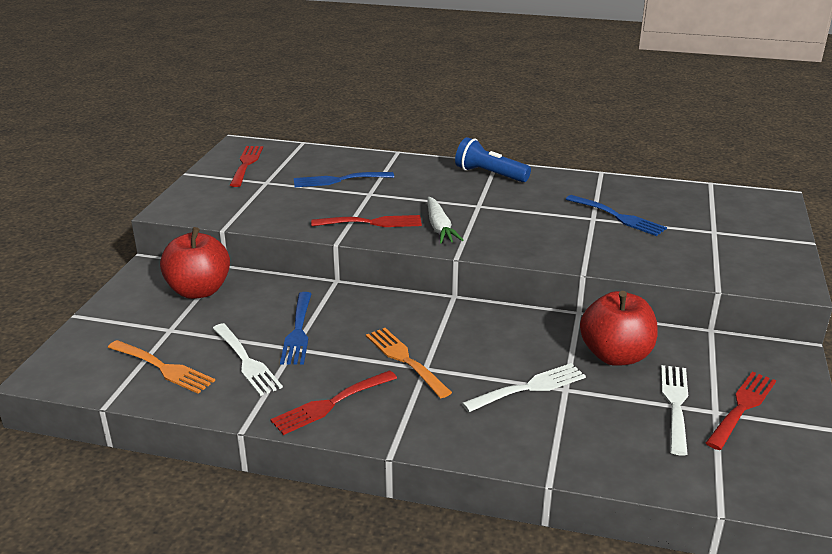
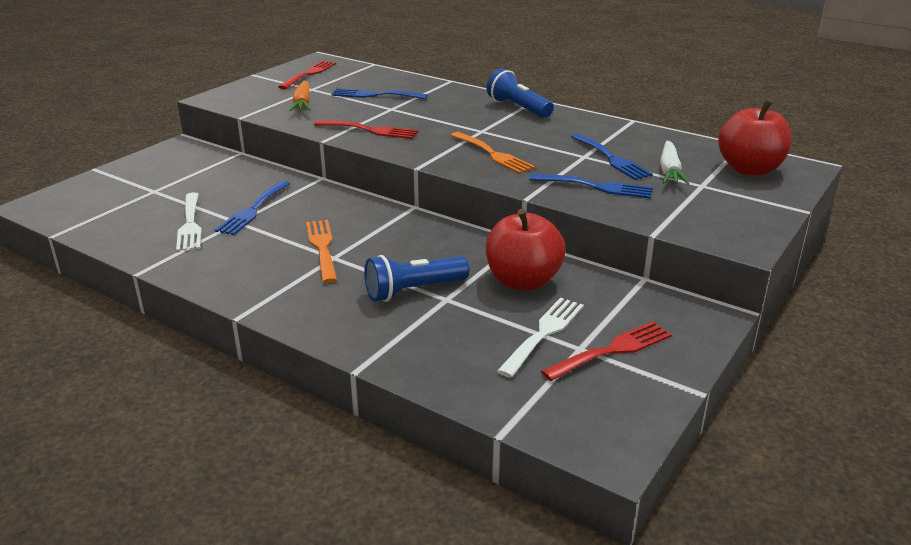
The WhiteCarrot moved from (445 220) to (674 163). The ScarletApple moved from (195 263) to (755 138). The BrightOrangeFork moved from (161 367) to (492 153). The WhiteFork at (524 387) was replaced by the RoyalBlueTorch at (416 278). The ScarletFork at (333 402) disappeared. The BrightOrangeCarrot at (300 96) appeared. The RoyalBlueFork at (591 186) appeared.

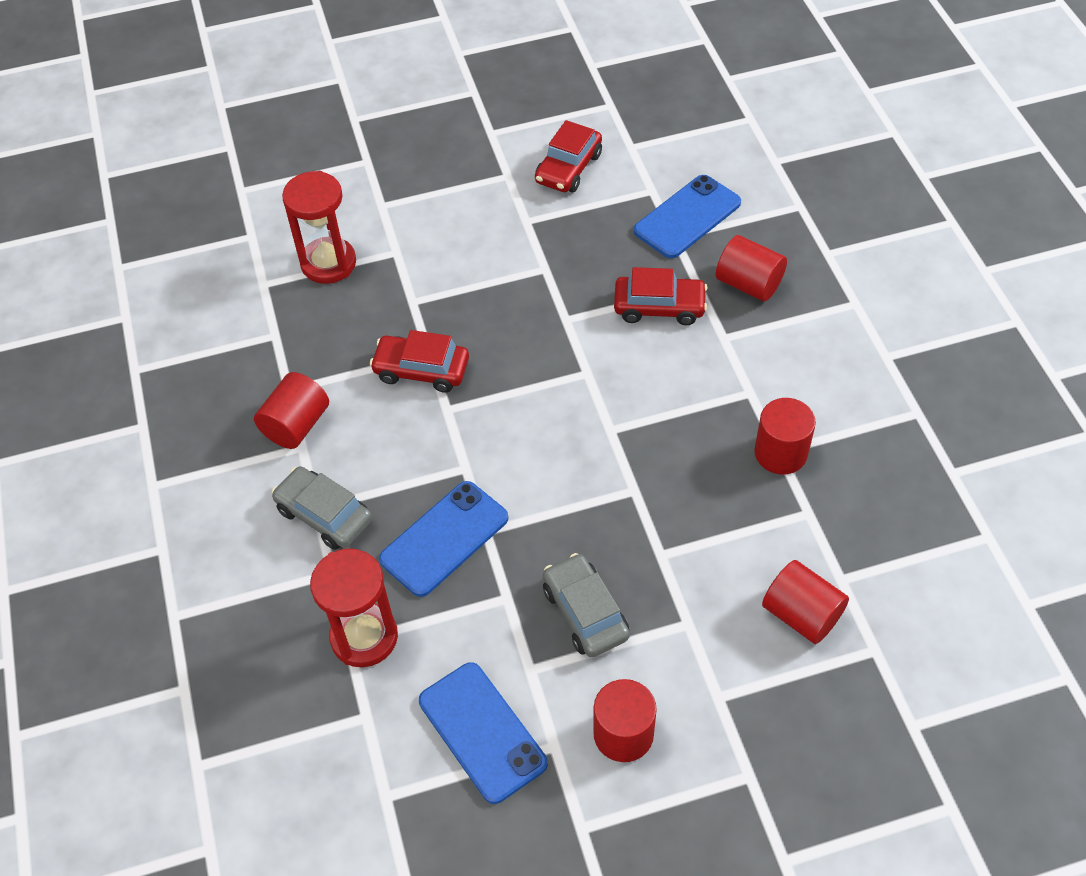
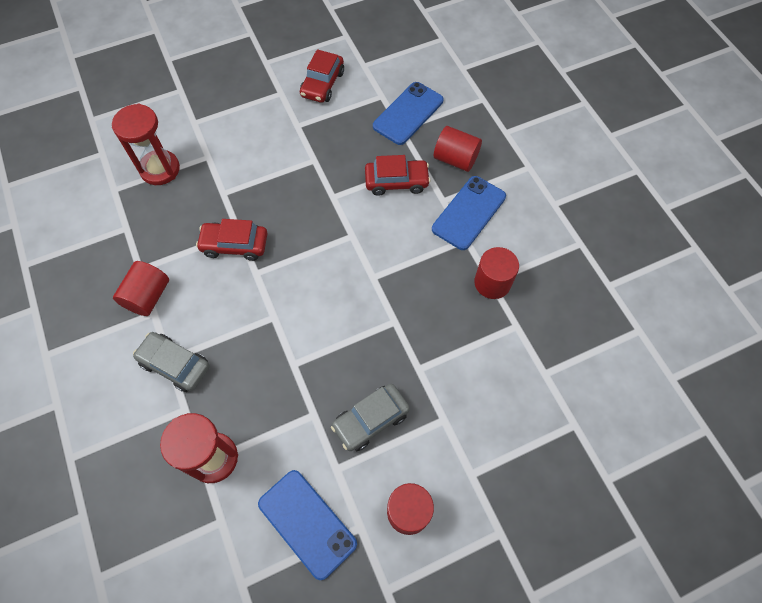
The RoyalBlueSmartphone moved from (443 539) to (469 213). The GreyAutomobile at (586 605) turned 90 degrees counterclockwise. The ScarletCylinder at (805 602) disappeared.

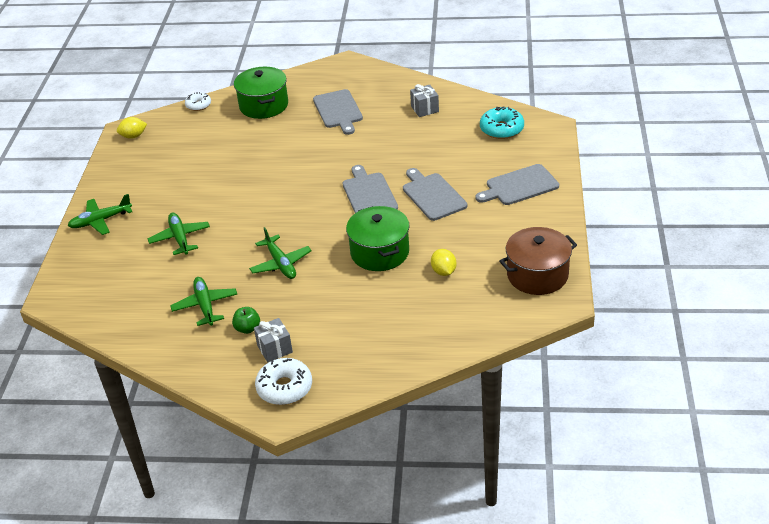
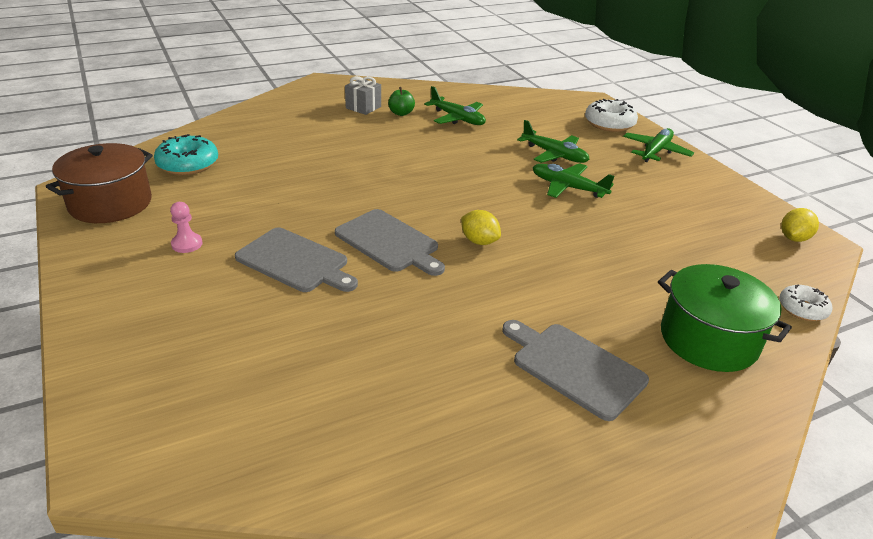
The GreyWrappedGift at (424 100) disappeared. The TurquoiseDoughnut moved from (502 122) to (186 154). The GreyChoppingBoard at (517 184) disappeared. The EmeraldStockpot at (378 238) disappeared. The EmeraldPlane moved from (280 253) to (573 180). The BrightYellowCitrusFruit moved from (443 262) to (481 227). The WhiteDoughnut moved from (283 381) to (611 115). The RosePinkPawn at (186 227) appeared.

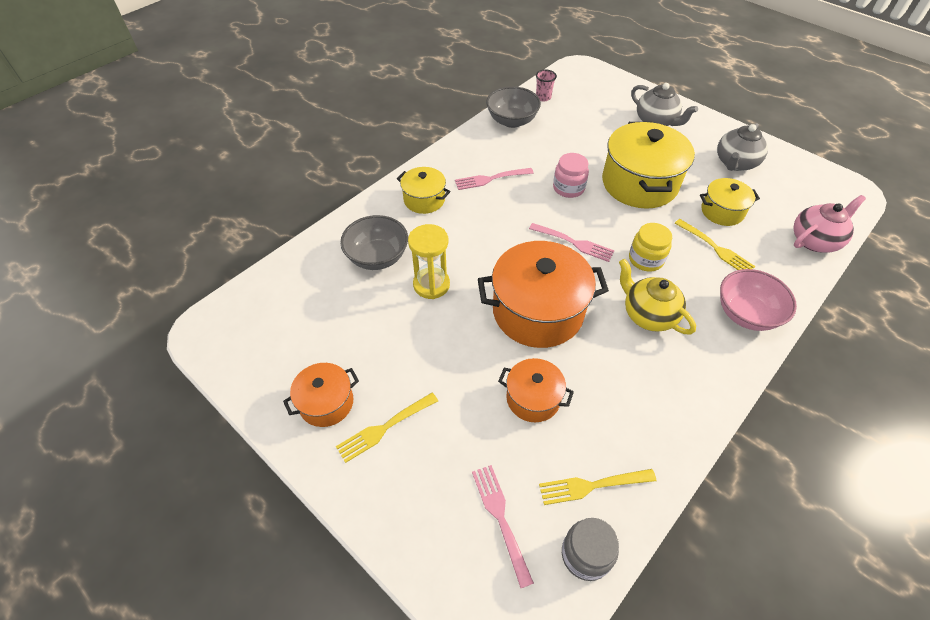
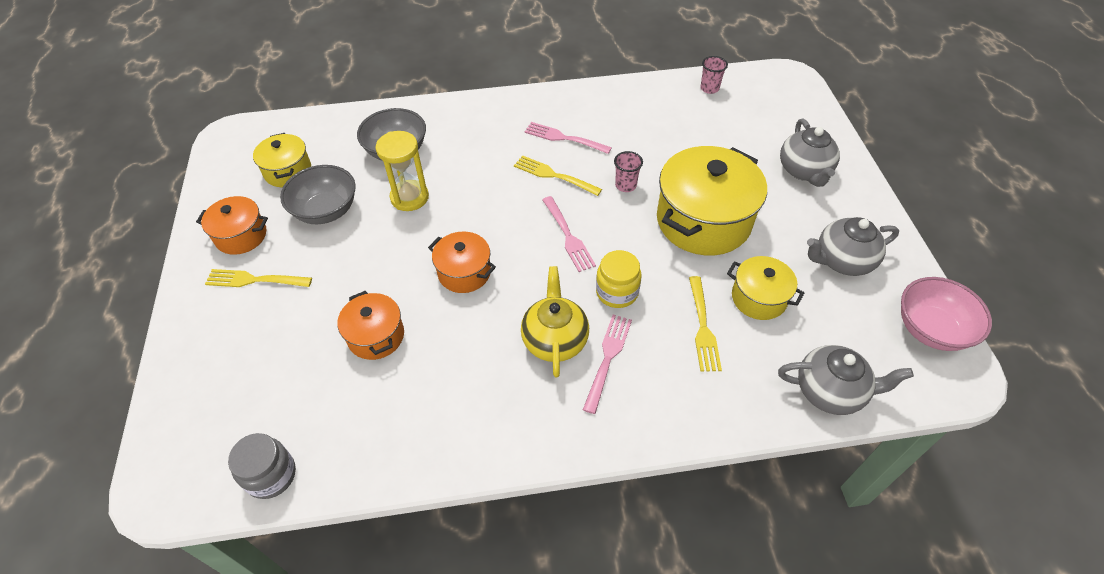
The GreyServingBowl moved from (513 107) to (318 194). The RosePinkPreserveJar at (571 175) was replaced by the RosePinkTumbler at (628 171). The BrightYellowStockpot moved from (424 190) to (282 160). The RosePinkTeaPot at (829 224) became the GreyTeaPot at (846 380). The BrightOrangeStockpot at (543 294) changed to 0.53 times the size. The RosePinkServingBowl moved from (758 300) to (946 314). The RosePinkFork moved from (503 526) to (607 364). The BrightYellowFork moved from (597 487) to (558 175).

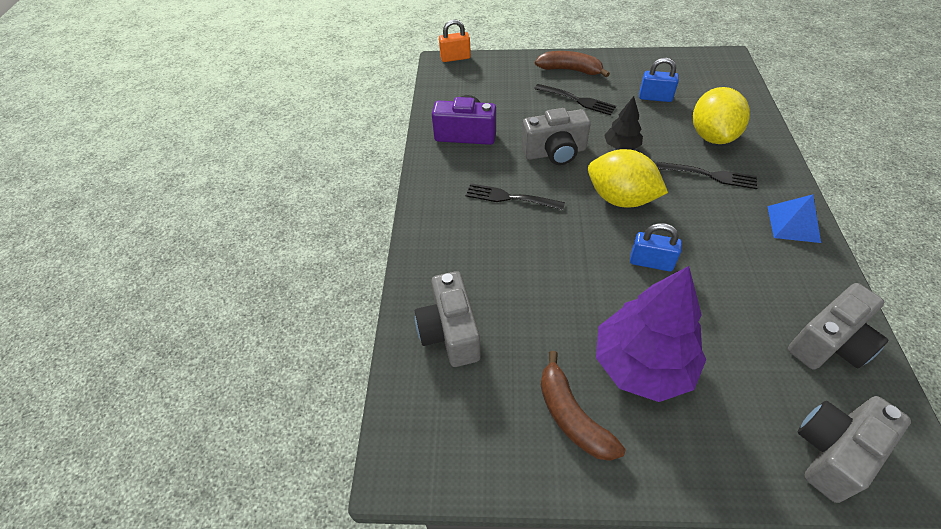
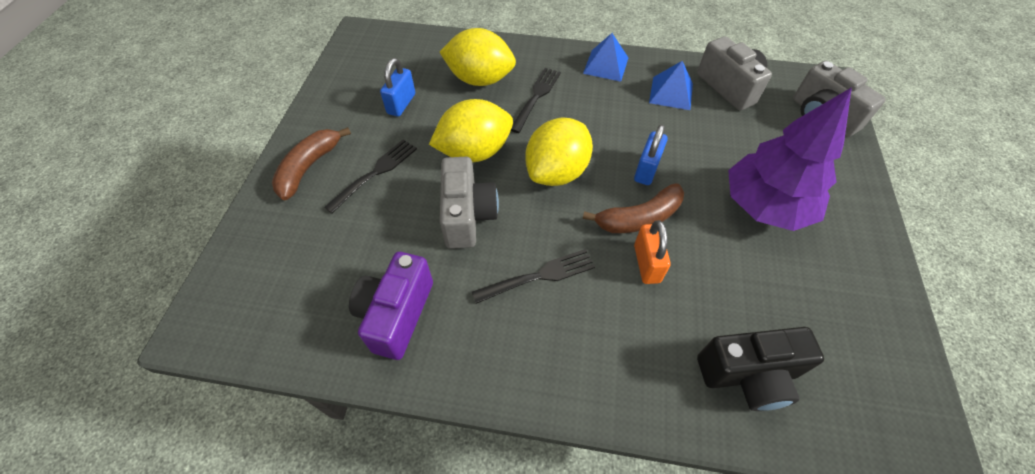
The BrightOrangePadlock moved from (455 40) to (652 252). The BlackTree at (623 123) was replaced by the BrightYellowCitrusFruit at (471 130). The BlackFork at (515 196) turned 135 degrees counterclockwise. The GreyCompactCamera at (448 319) became the BlackCompactCamera at (760 369). The RussetBananaFruit moved from (583 406) to (633 208). The RoyalBluePyramid at (671 85) appeared.

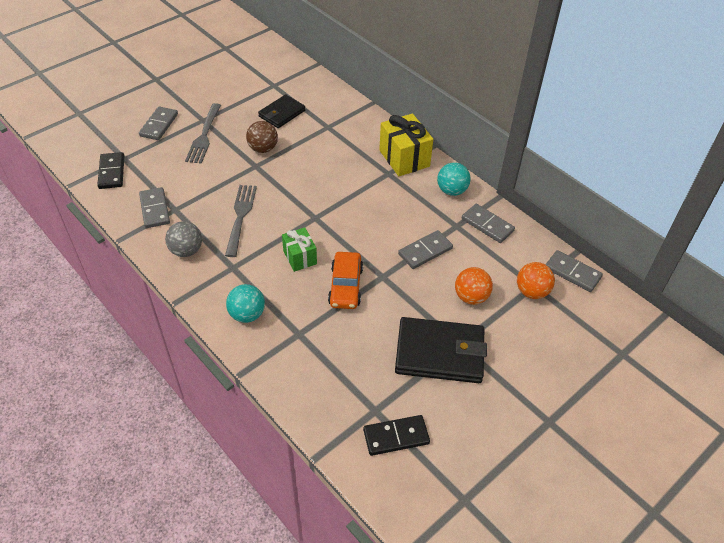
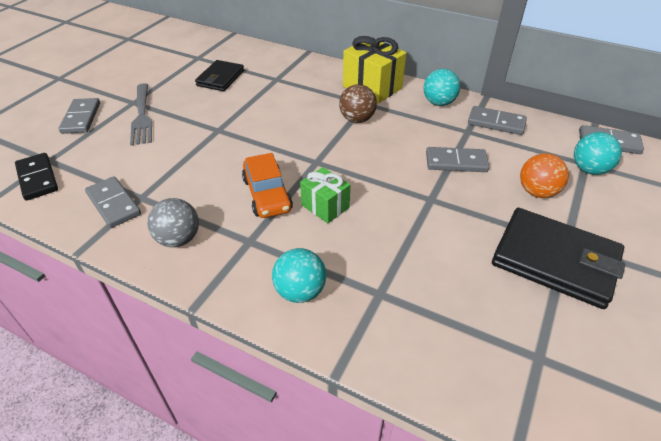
The RussetPlayBall moved from (262 137) to (358 103). The GreyFork at (241 221) disappeared. The GreyDomino at (425 249) turned 60 degrees clockwise. The BrightOrangeAutomobile moved from (345 280) to (267 185). The BrightOrangePlayBall at (536 280) became the TurquoisePlayBall at (598 153). The BlackWallet at (441 350) turned 45 degrees clockwise. The BlackDomino at (396 435) disappeared.

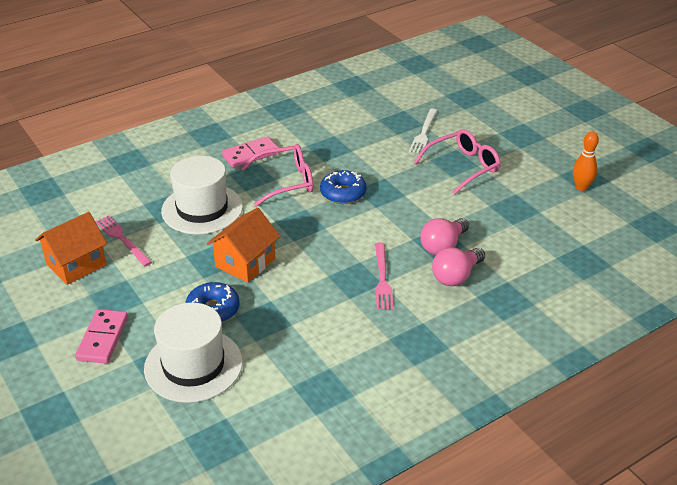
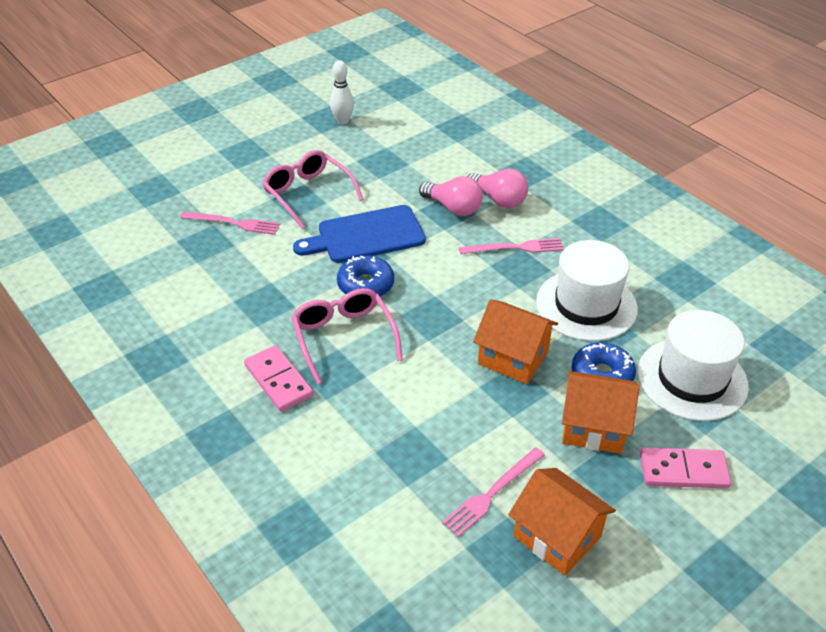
The WhiteFork at (423 130) became the RosePinkFork at (230 223). The BrightOrangeSkittle at (586 161) became the WhiteSkittle at (342 92). The WhiteHat moved from (202 195) to (587 290). The RoyalBlueChoppingBoard at (359 234) appeared. The BrightOrangeHouse at (601 412) appeared.

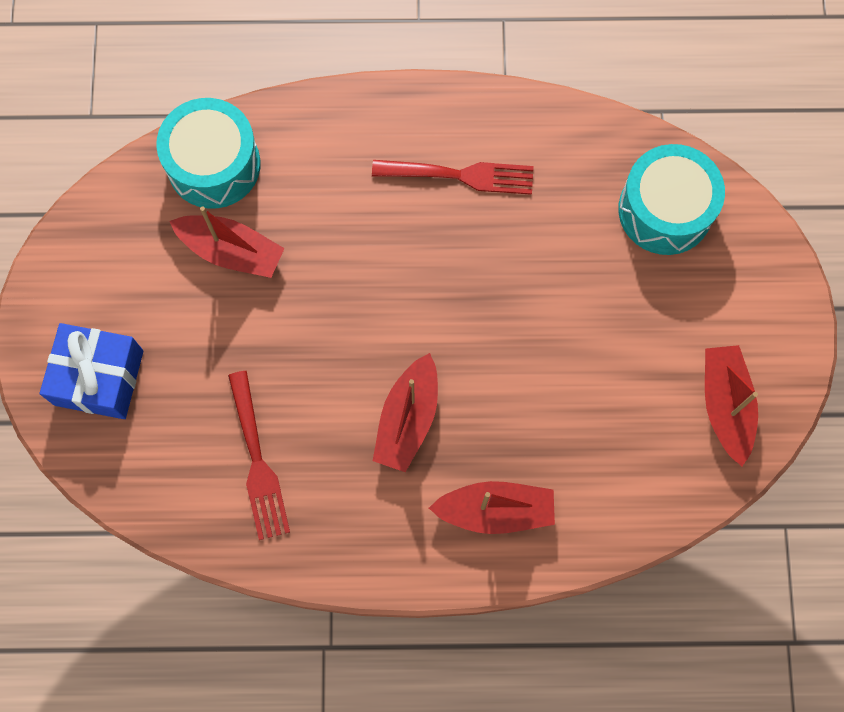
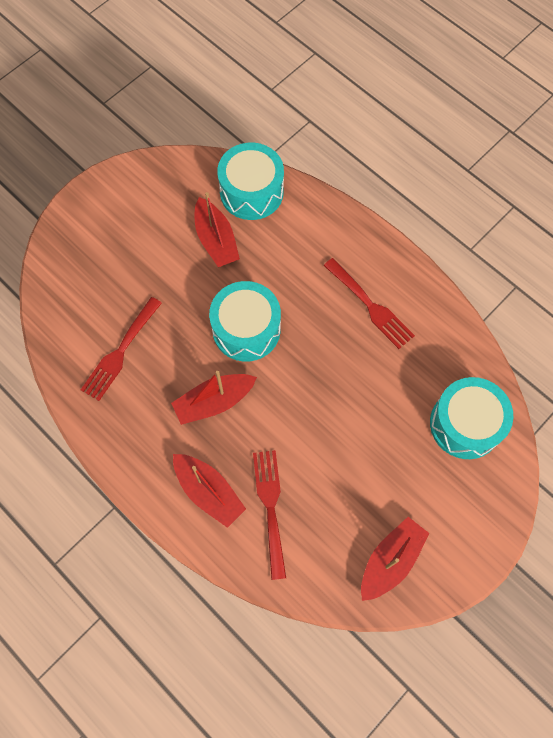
The RoyalBlueWrappedGift at (92 371) disappeared. The TurquoiseToyDrum at (245 321) appeared. The ScarletFork at (269 515) appeared.

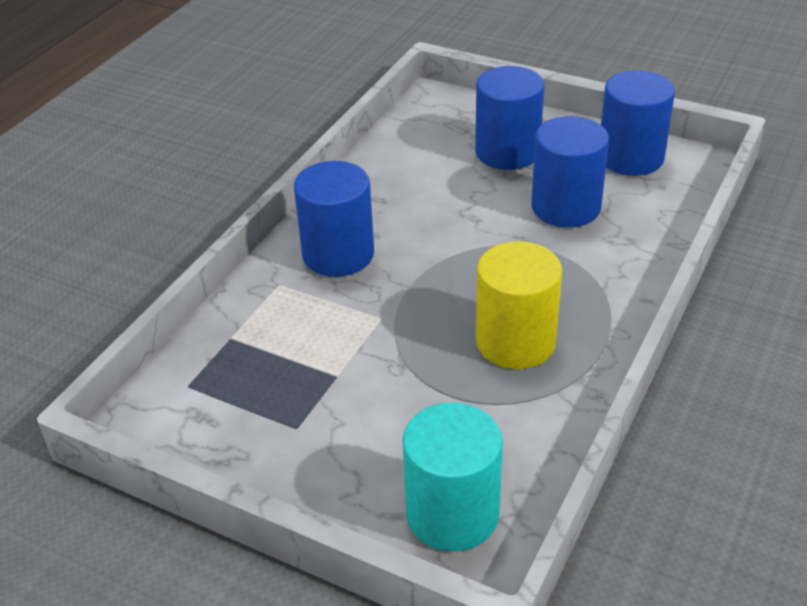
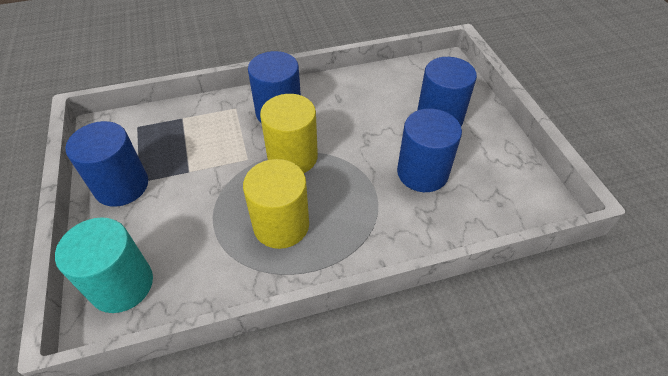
The RoyalBlueCylinder moved from (638 123) to (106 164). The BrightYellowCylinder at (289 133) appeared.

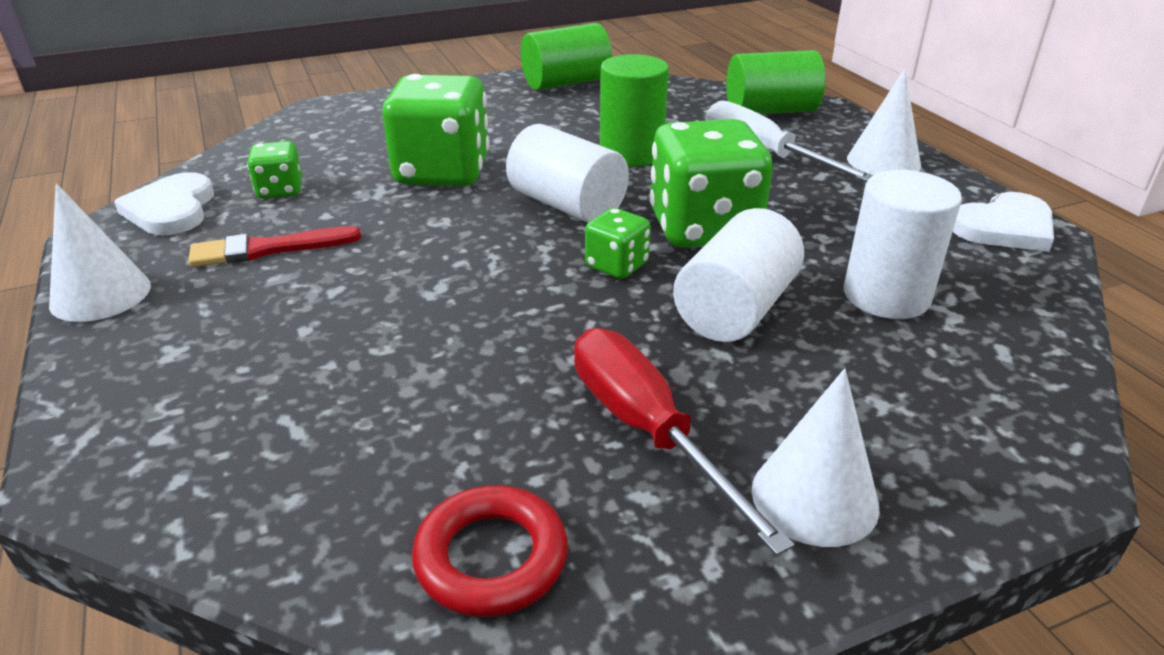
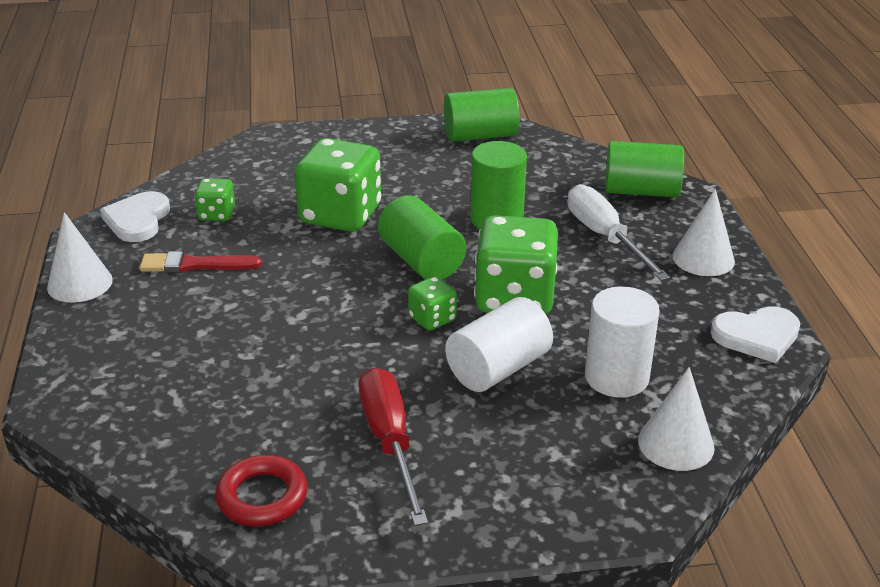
The WhiteCylinder at (567 173) became the EmeraldCylinder at (422 237). The WhiteSolidCone moved from (816 457) to (676 419).

